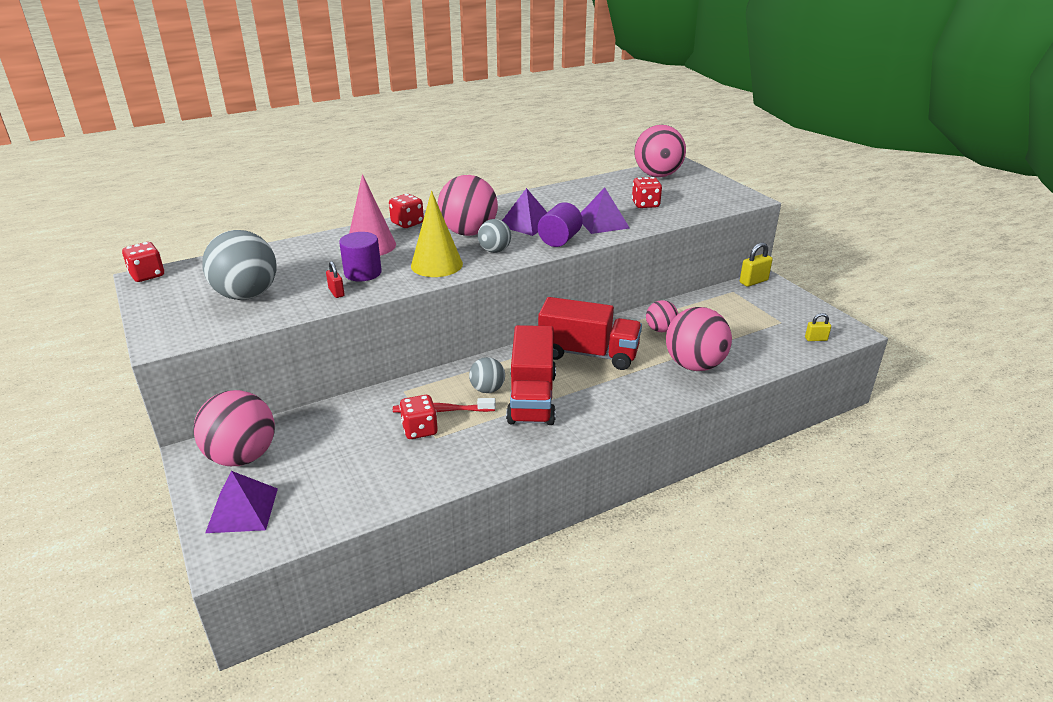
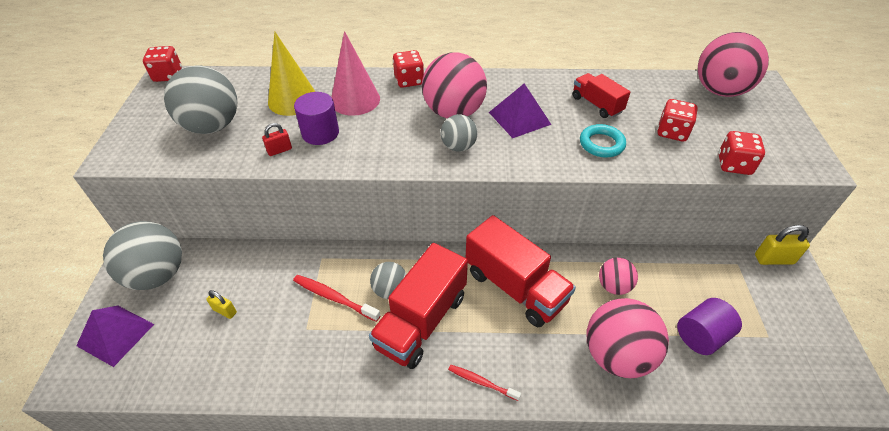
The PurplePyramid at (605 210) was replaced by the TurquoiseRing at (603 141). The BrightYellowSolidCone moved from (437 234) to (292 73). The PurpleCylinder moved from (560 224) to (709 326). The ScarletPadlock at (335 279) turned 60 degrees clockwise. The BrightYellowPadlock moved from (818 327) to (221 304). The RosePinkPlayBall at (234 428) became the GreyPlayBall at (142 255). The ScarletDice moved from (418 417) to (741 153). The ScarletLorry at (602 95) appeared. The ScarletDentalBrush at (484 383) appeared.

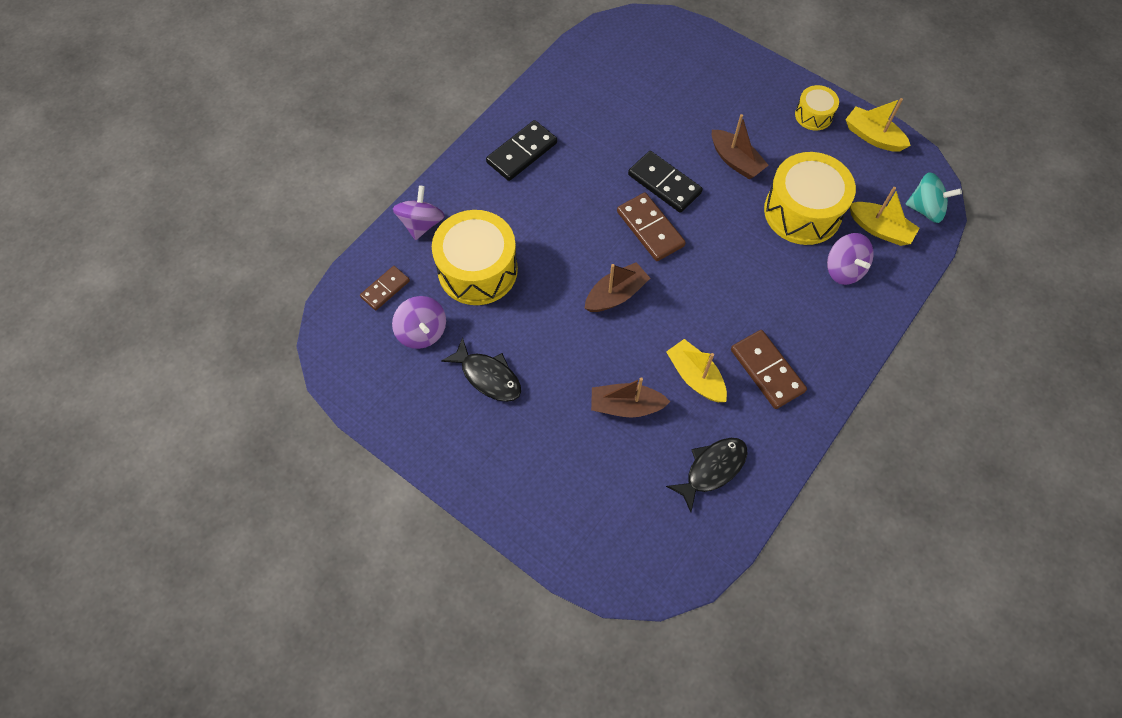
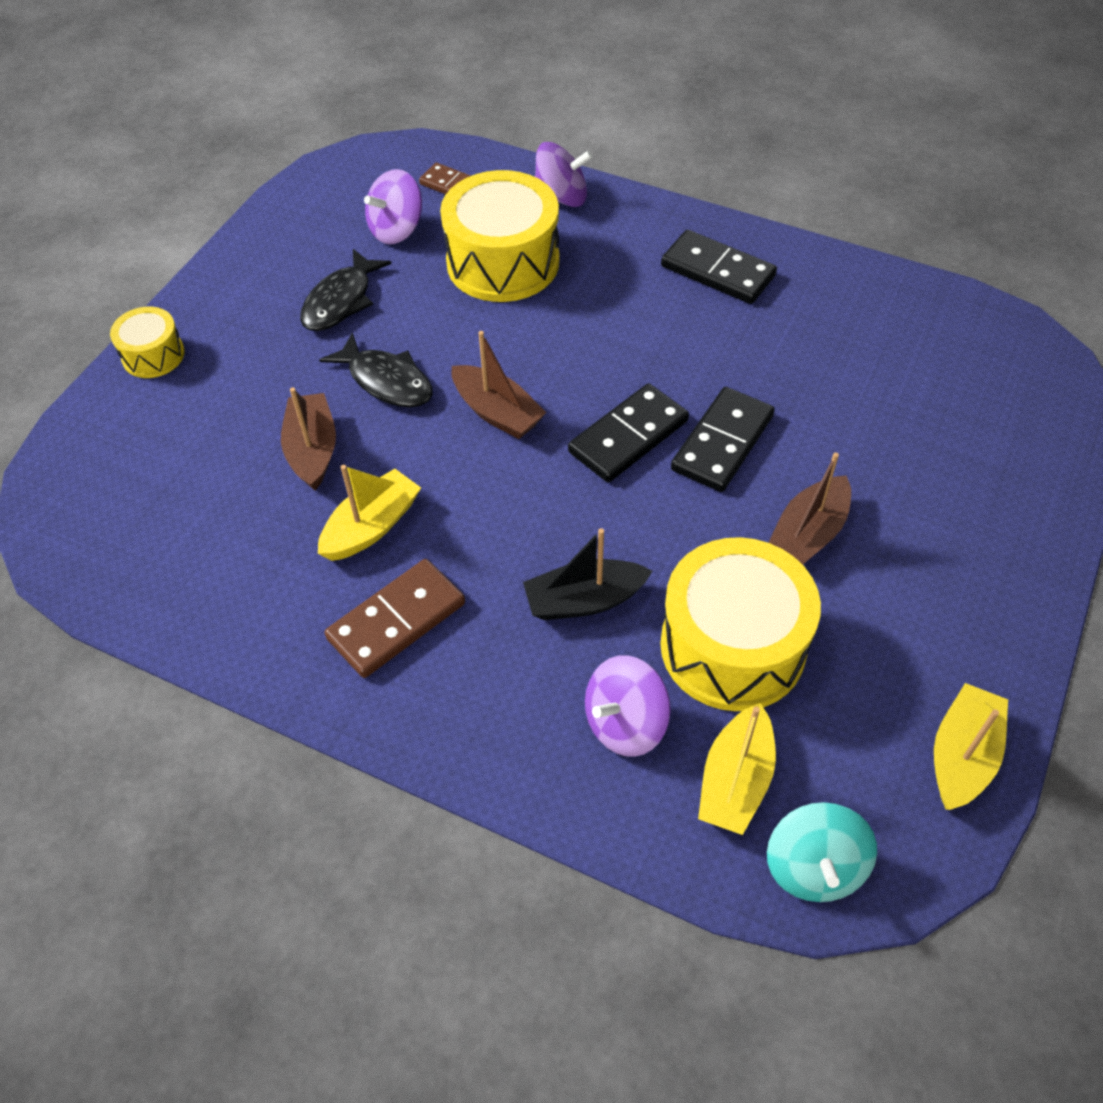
The BrightYellowToyDrum moved from (817 107) to (147 342). The RussetDomino at (651 227) became the BlackDomino at (628 432). The BlackToyFish moved from (706 475) to (376 370). The BlackSailboat at (587 574) appeared.

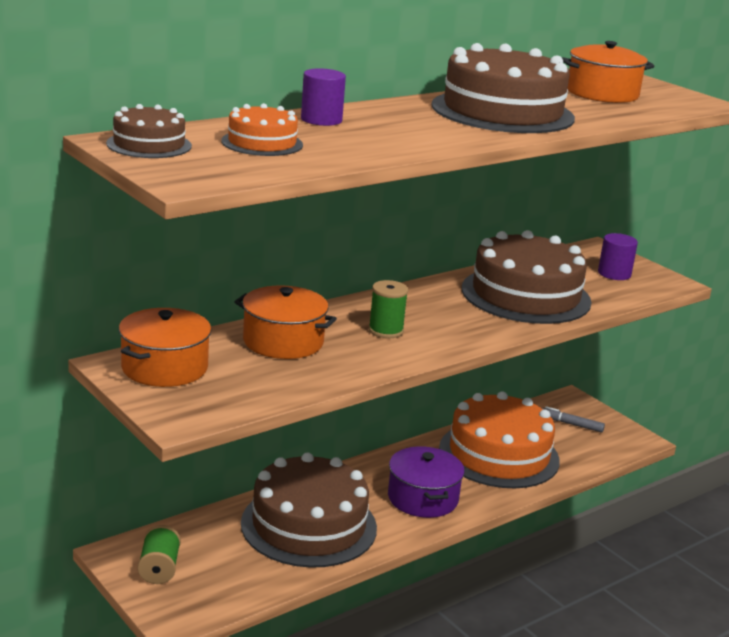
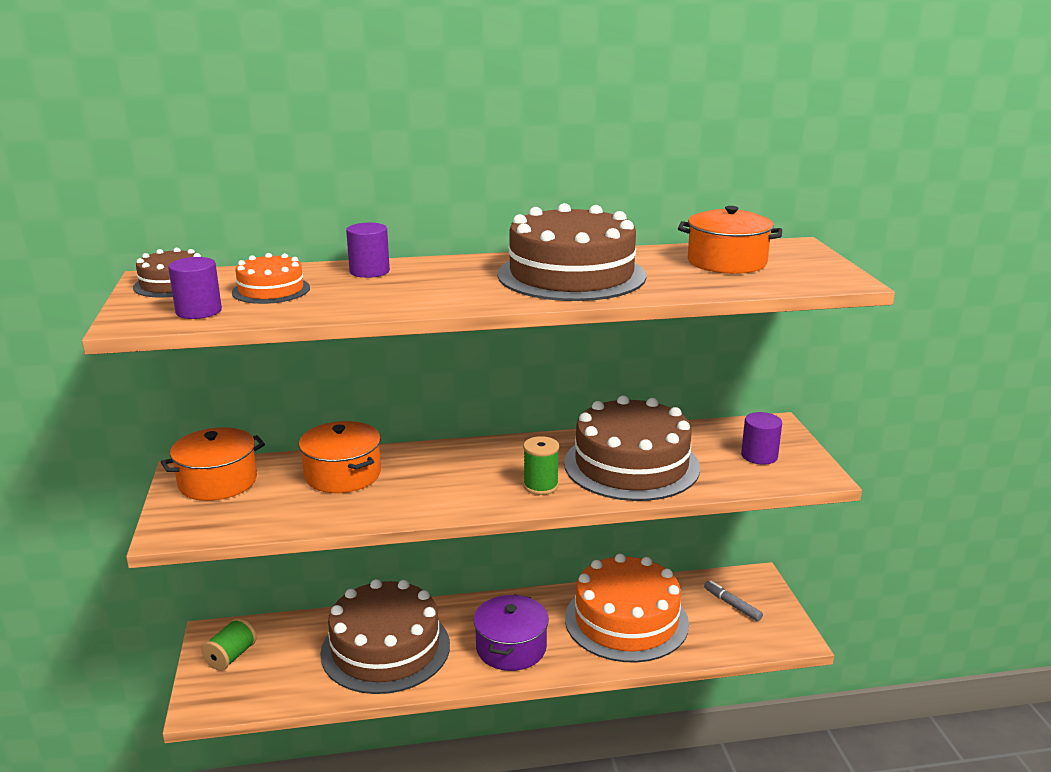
The EmeraldSpool moved from (388 309) to (541 465). The PurpleCylinder at (195 288) appeared.

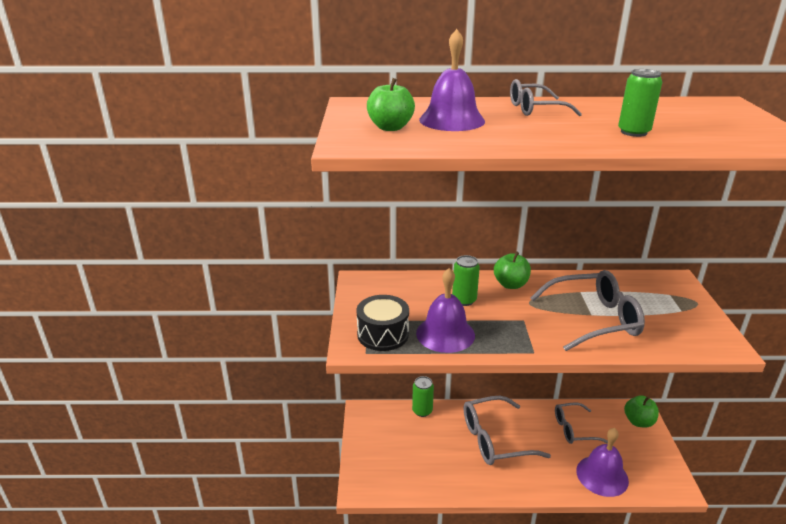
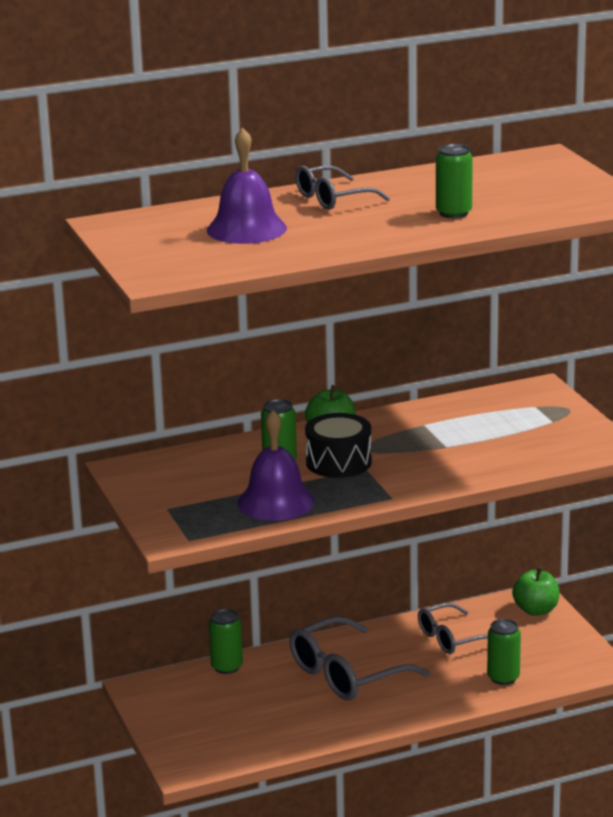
The EmeraldApple at (391 104) disappeared. The GreyGlasses at (587 310) disappeared. The BlackToyDrum moved from (382 323) to (338 445). The PurpleBell at (602 462) was replaced by the EmeraldCan at (504 652).

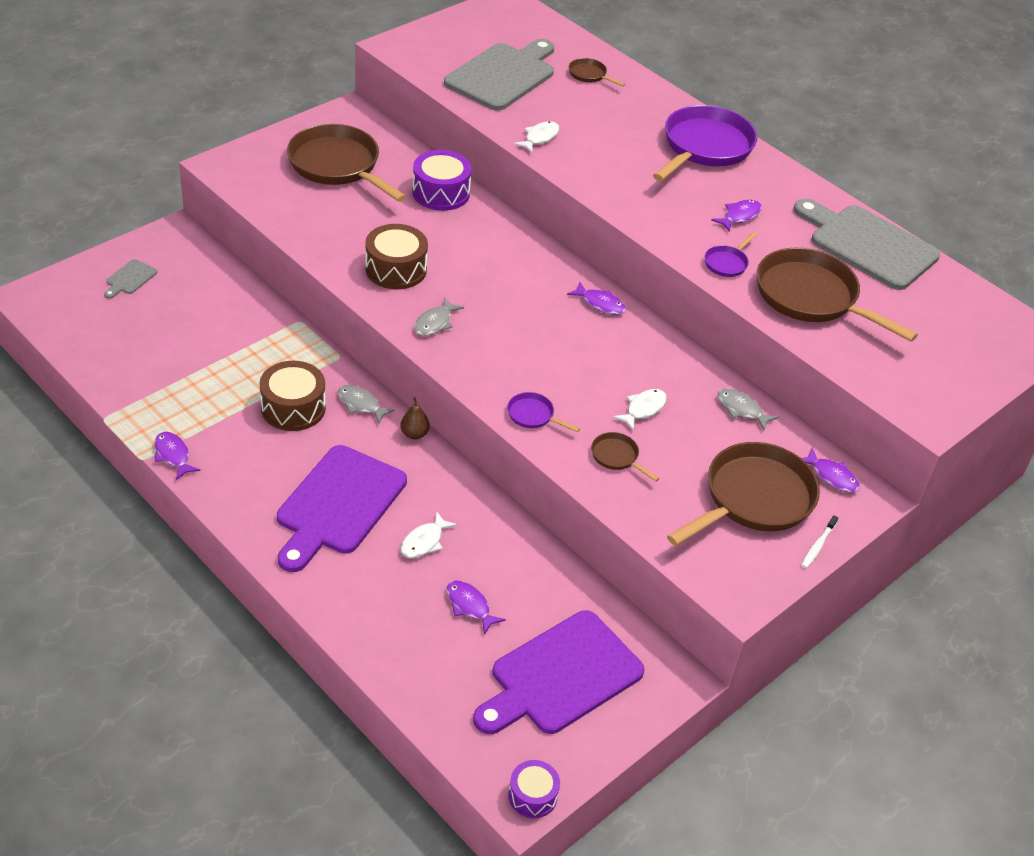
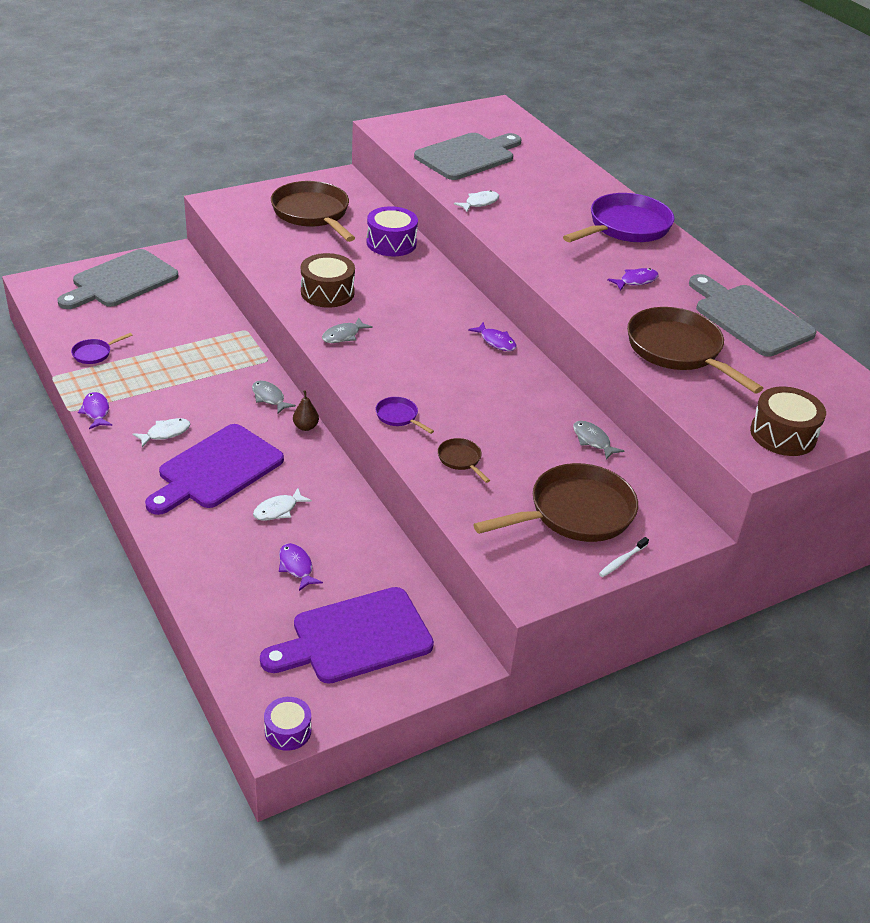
The RussetSkillet at (597 72) disappeared. The PurpleSkillet moved from (731 254) to (102 348). The GreyChoppingBoard at (130 279) changed to 2.38 times the size. The RussetToyDrum moved from (293 396) to (788 421). The WhiteToyFish moved from (640 409) to (161 432). The PurpleToyFish at (830 470) disappeared.

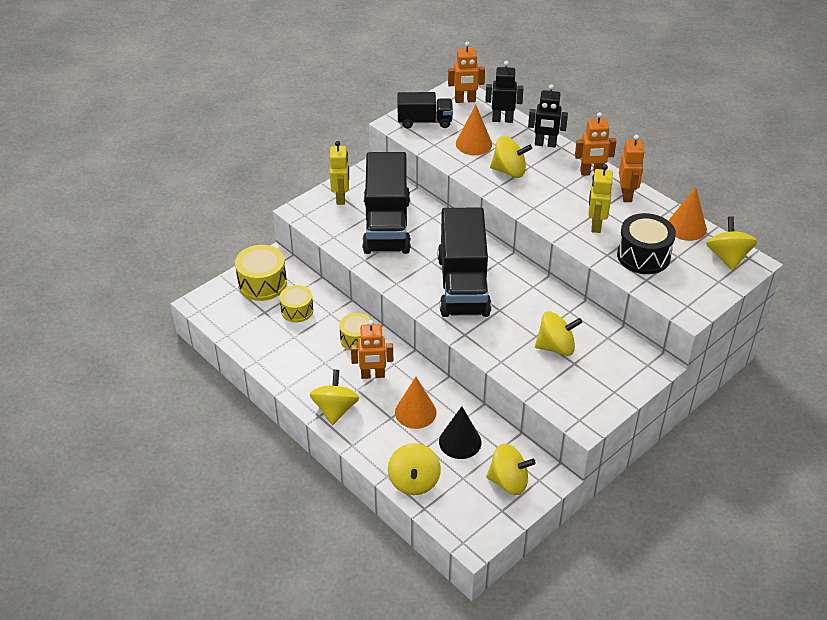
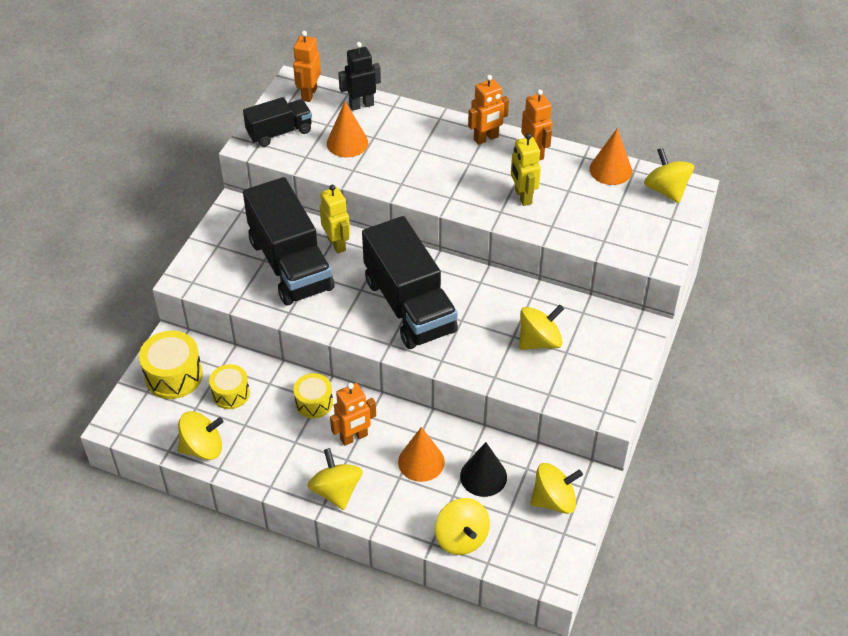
The BrightOrangeRobotFigure at (466 72) turned 135 degrees clockwise. The BlackRobotFigure at (548 115) disappeared. The BrightYellowWhirligig moved from (511 157) to (201 435). The BrightYellowRobotFigure moved from (339 173) to (335 219). The BlackToyDrum at (646 243) disappeared.

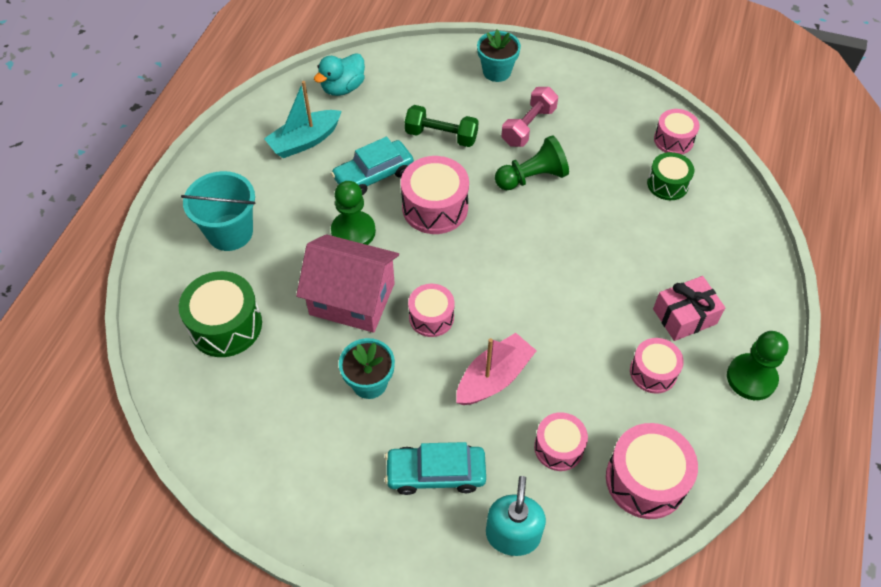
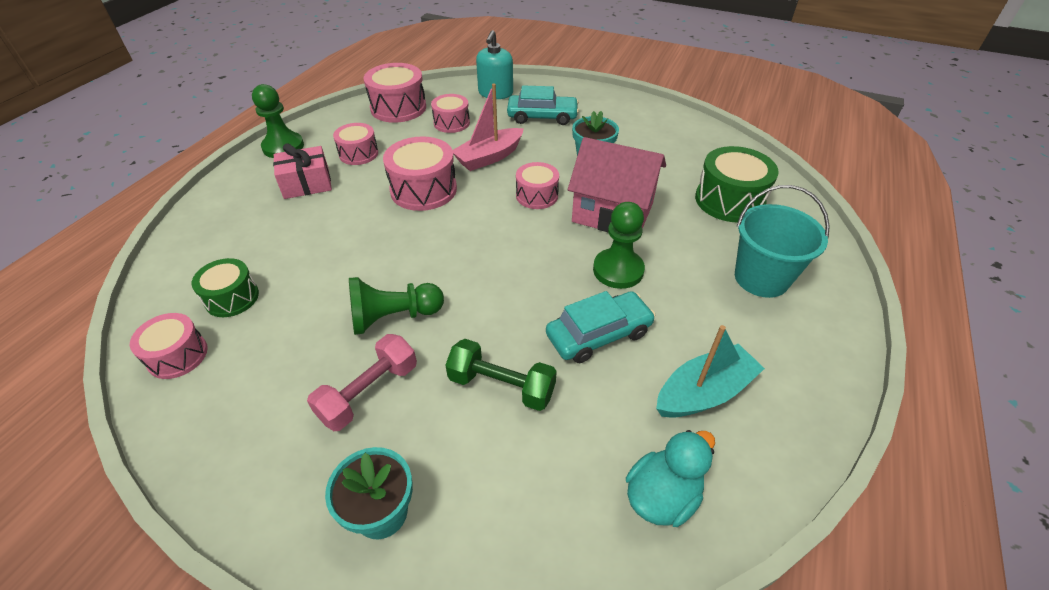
The RosePinkToyDrum moved from (435 195) to (420 173).

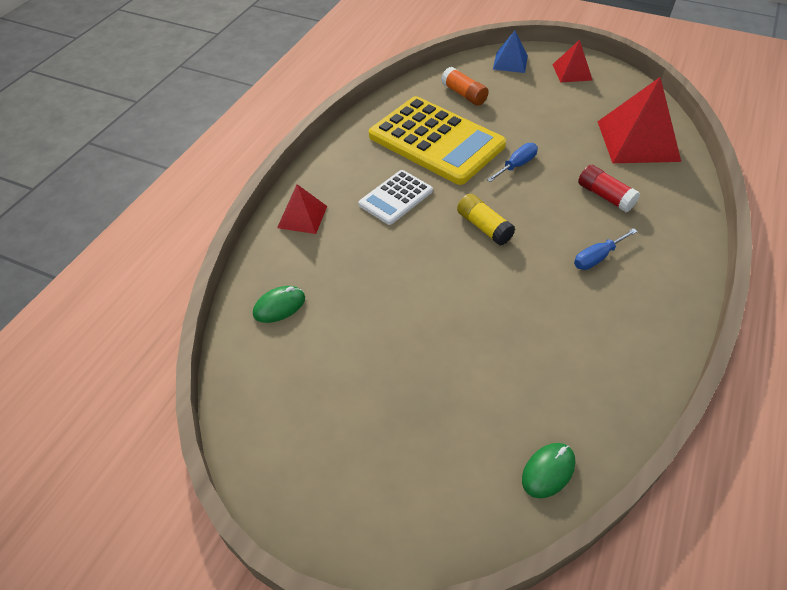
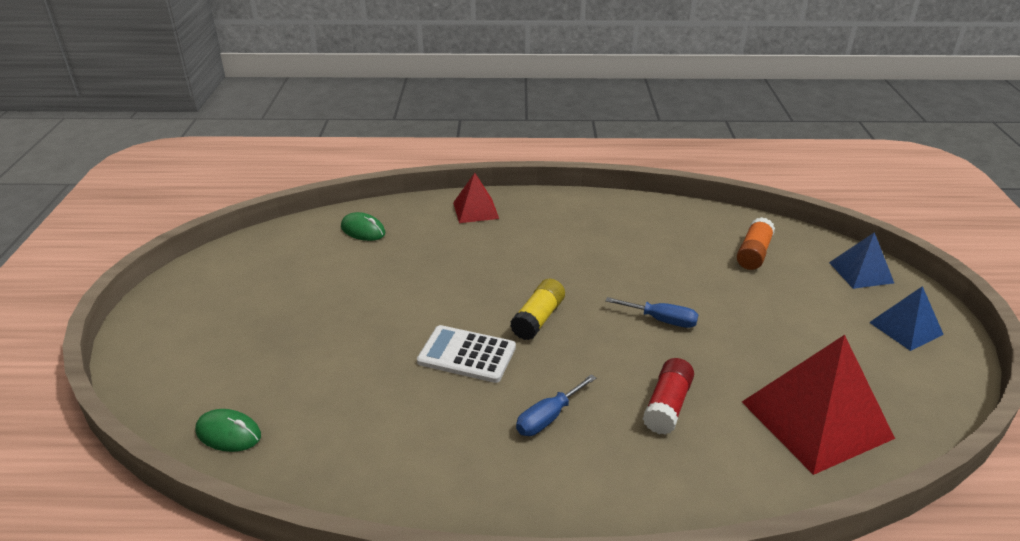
The ScarletPyramid at (572 61) became the RoyalBluePyramid at (906 318). The BrightYellowPocketCalculator at (437 140) disappeared. The WhitePocketCalculator moved from (396 197) to (466 354). The RoyalBlueScrewdriver at (606 249) turned 75 degrees counterclockwise.

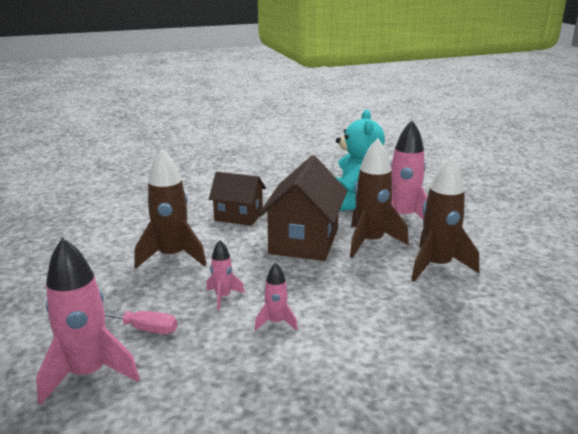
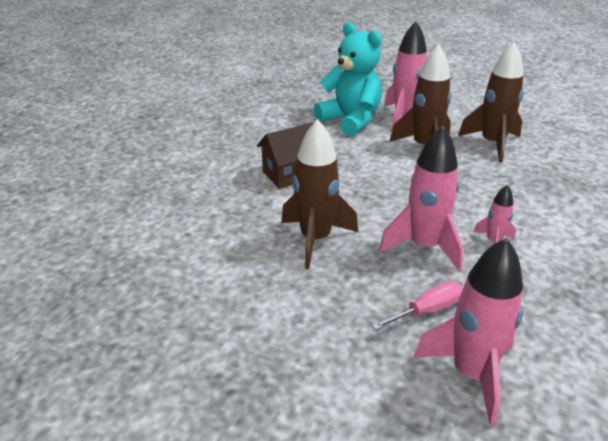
The RussetHouse at (302 208) disappeared. The RosePinkRocket at (225 275) changed to 1.96 times the size.

